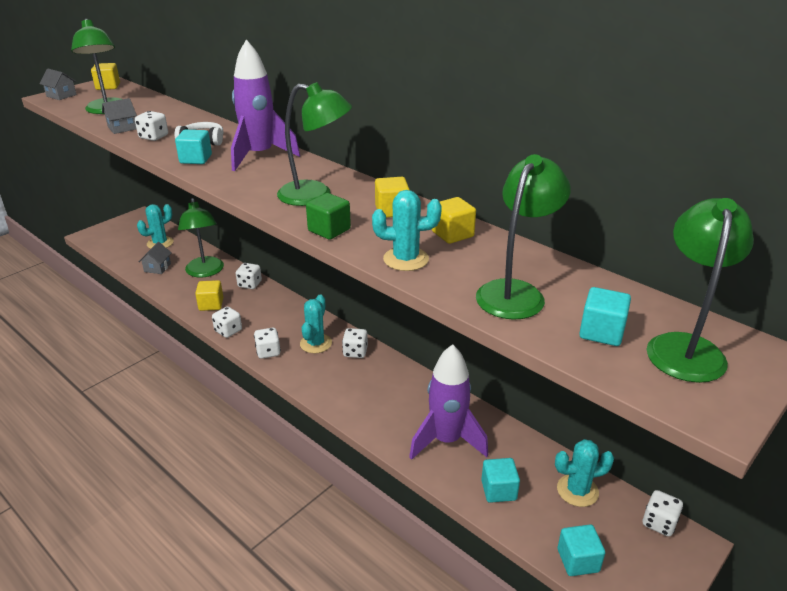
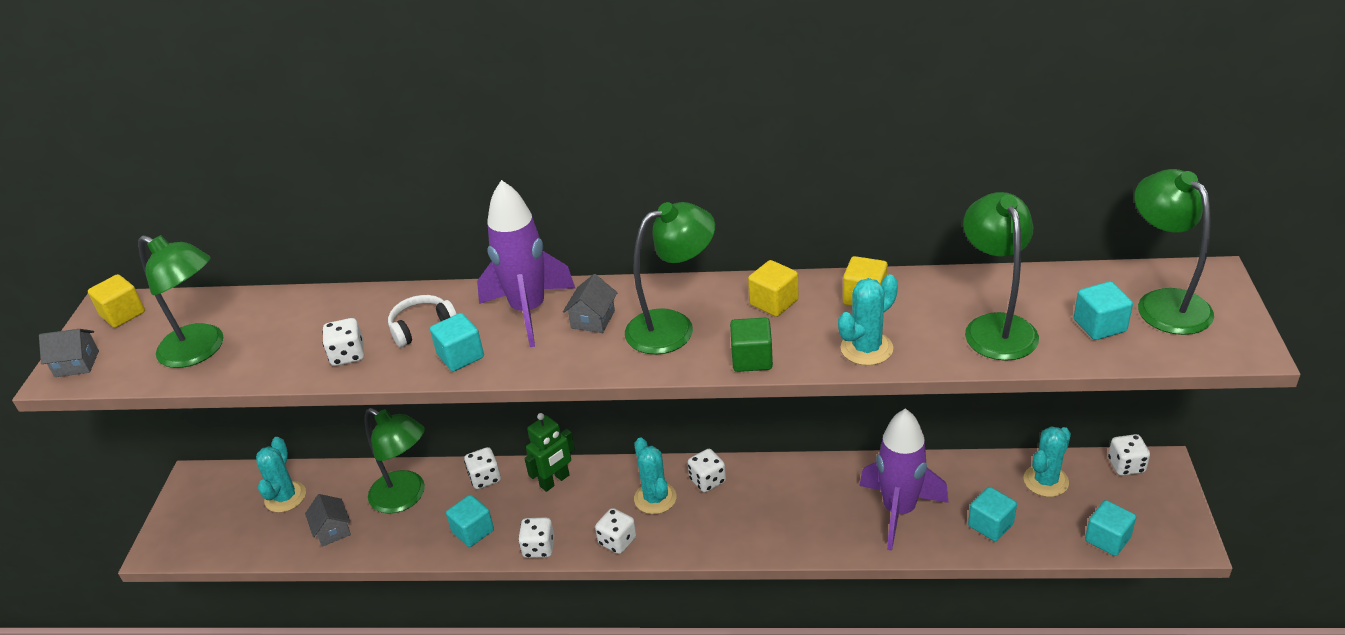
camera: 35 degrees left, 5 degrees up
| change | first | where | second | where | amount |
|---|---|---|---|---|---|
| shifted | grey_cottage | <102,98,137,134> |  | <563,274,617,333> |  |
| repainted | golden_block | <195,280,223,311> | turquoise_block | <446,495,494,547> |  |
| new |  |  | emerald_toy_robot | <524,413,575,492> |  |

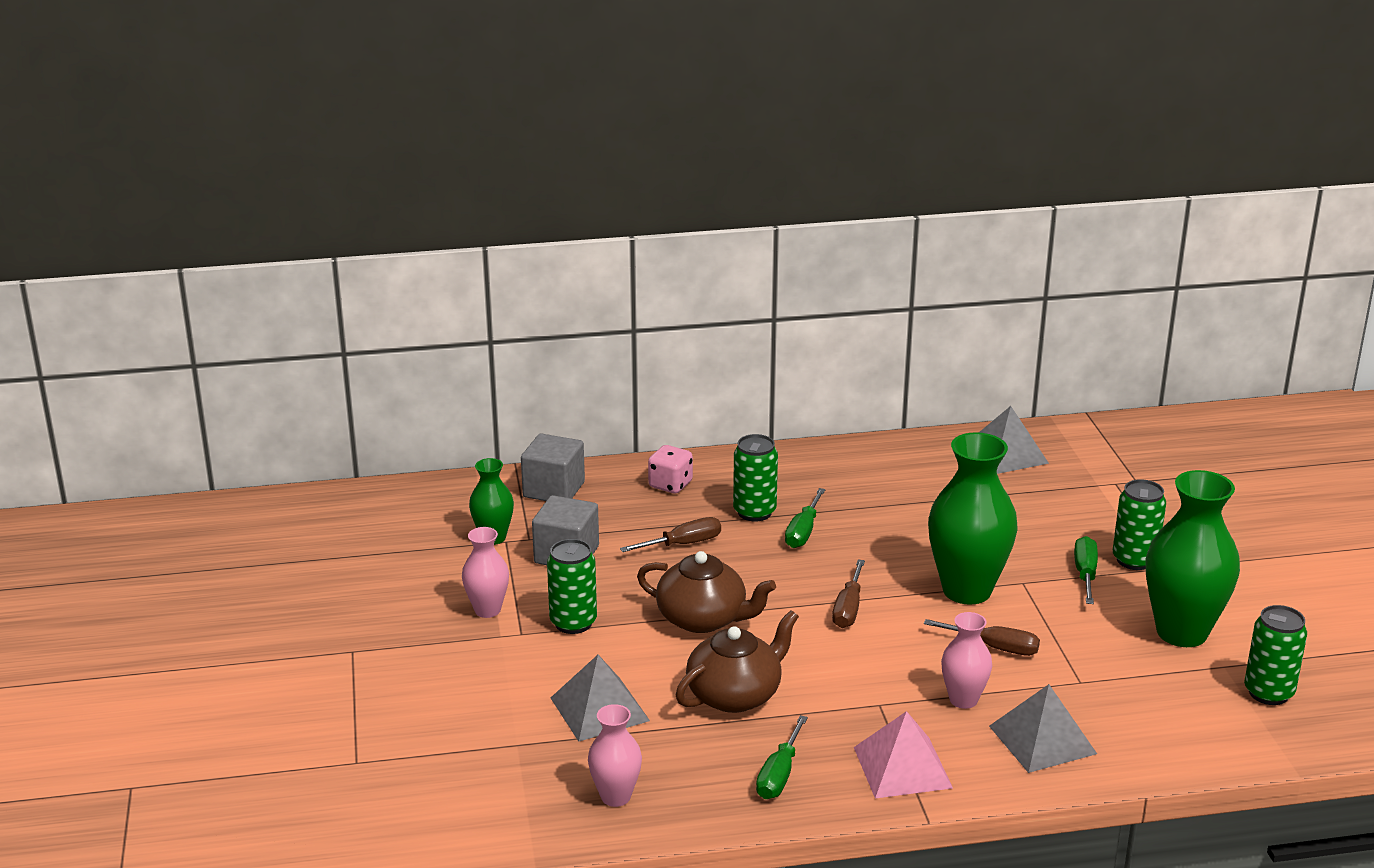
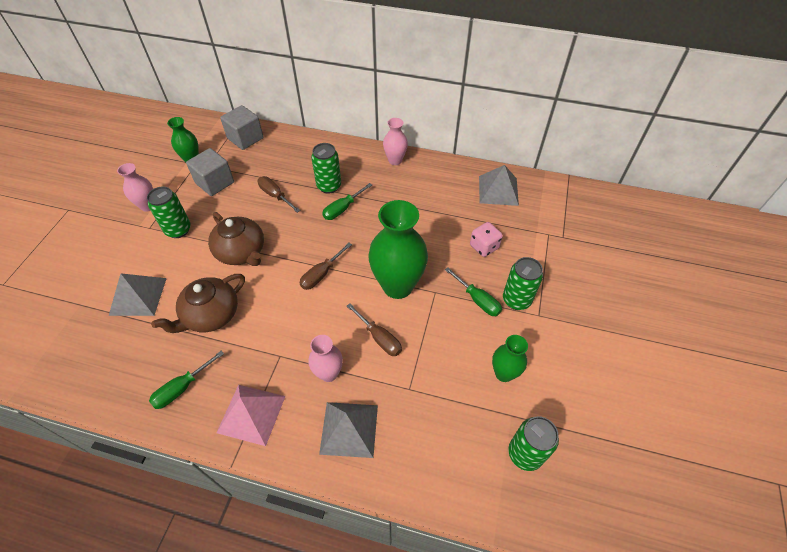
camera: 25 degrees right, 25 degrees up
| change | first | where | second | where | amount |
|---|---|---|---|---|---|
| shifted | pink_vase | <588,704,642,807> |  | <383,118,408,165> |  |
| rotated | brown_hand_screwdriver | <620,517,721,552> |  | <258,176,301,213> | 135 degrees counterclockwise |
| shifted | pink_game_die | <648,445,693,494> |  | <470,222,503,257> |  |
| rotated | brown_china_teapot | <676,610,799,713> |  | <151,274,245,333> | 150 degrees clockwise |
| rotated | emerald_hand_screwdriver | <1074,536,1098,604> |  | <445,267,502,316> | 105 degrees clockwise |
| scaled | emerald_vase | <1146,470,1240,647> |  | <492,335,528,382> | x0.53 |

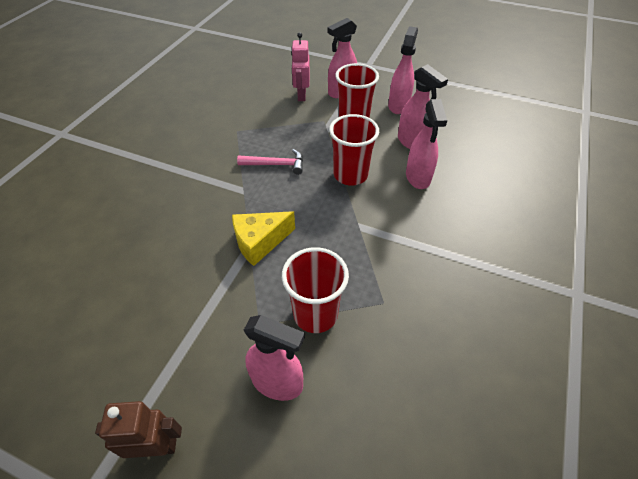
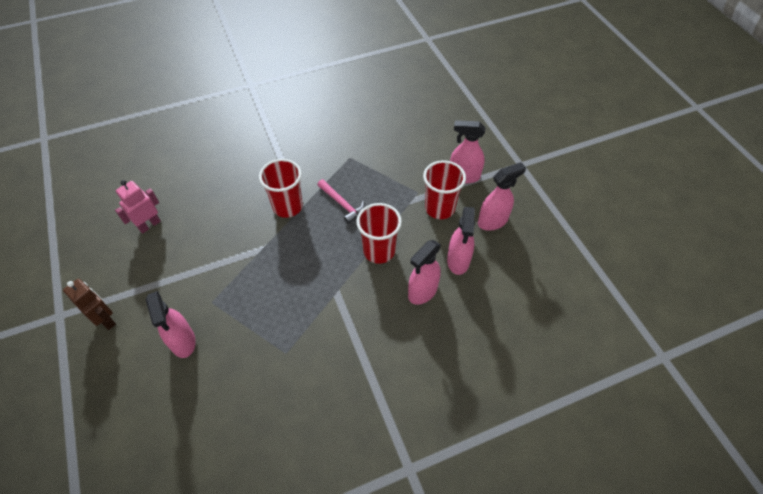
camera: 45 degrees right, 5 degrees up
| change | first | where | second | where | amount |
|---|---|---|---|---|---|
| gone | golden_cheese | <232,211,295,266> |  |  |  |
| shifted | red_cup | <282,247,349,333> |  | <259,159,303,218> |  |
| shifted | pink_toy_robot | <291,32,310,101> |  | <115,180,161,234> |  |

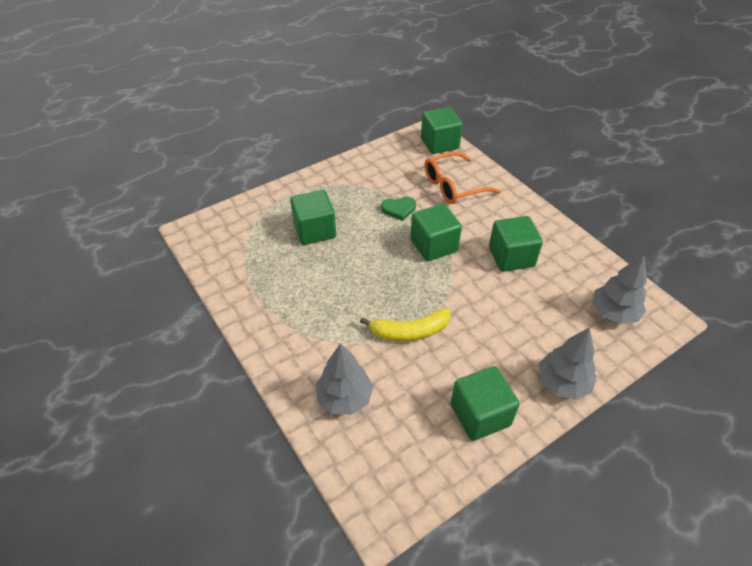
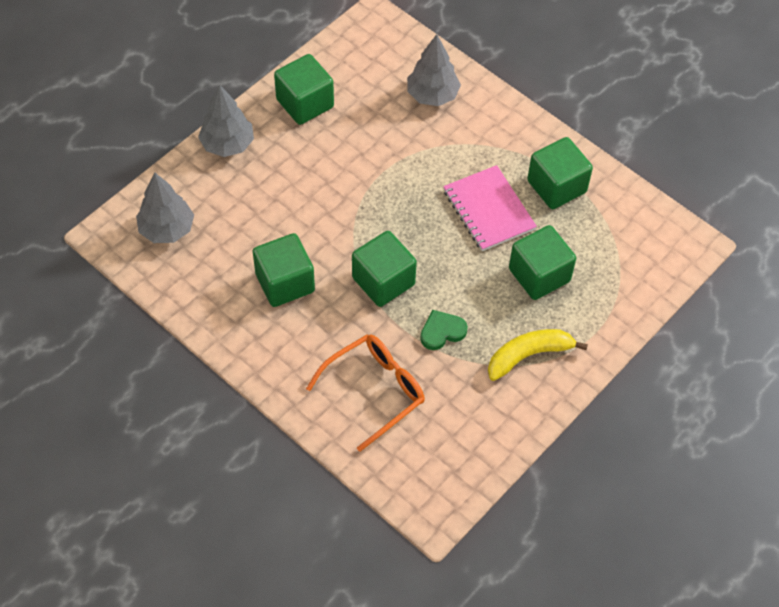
camera: 165 degrees right, 10 degrees up
| change | first | where | second | where | amount |
|---|---|---|---|---|---|
| shifted | golden_banana | <360,309,450,342> |  | <488,329,588,381> |  |
| shifted | emerald_block | <421,107,463,154> |  | <527,137,593,209> |  |
| new |  |  | pink_exercise_book | <443,165,537,251> |  |

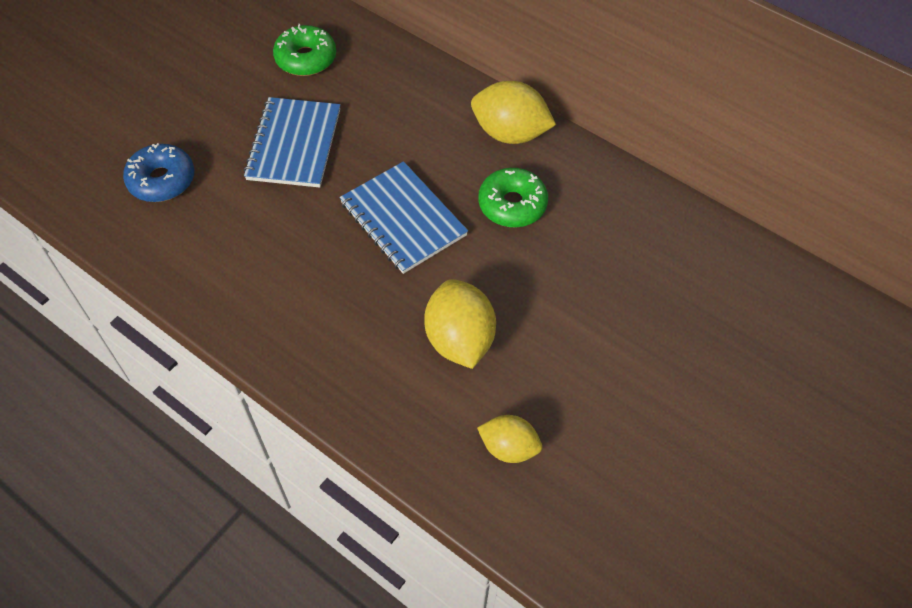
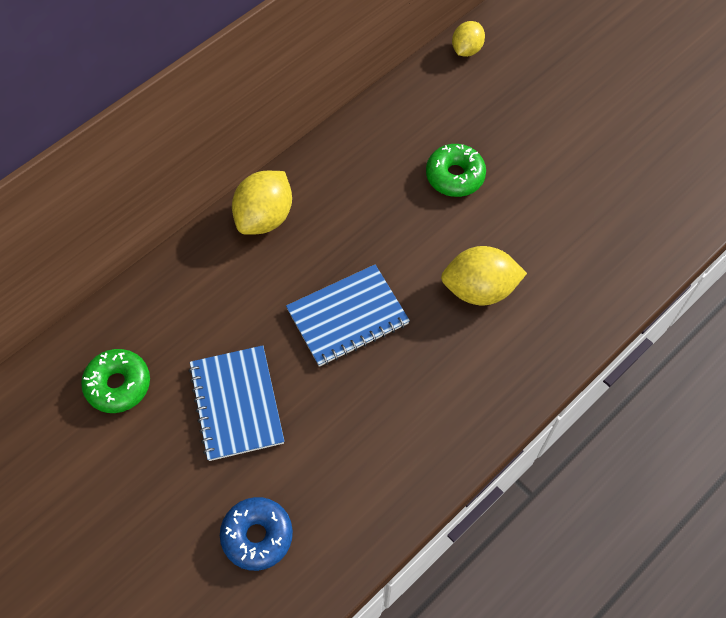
camera: 80 degrees left, 5 degrees up
| change | first | where | second | where | amount |
|---|---|---|---|---|---|
| rotated | royal_blue_exercise_book | <244,97,340,188> |  | <189,345,285,461> | 60 degrees clockwise |
| shifted | golden_citrus_fruit | <477,415,542,463> |  | <452,21,485,57> |  |
| shifted | emerald_doughnut | <478,168,548,227> |  | <426,144,486,197> |  |

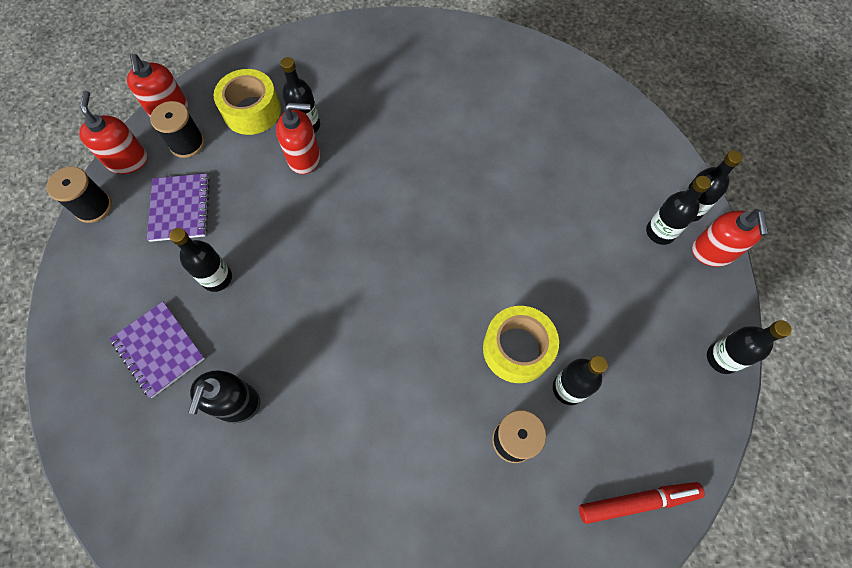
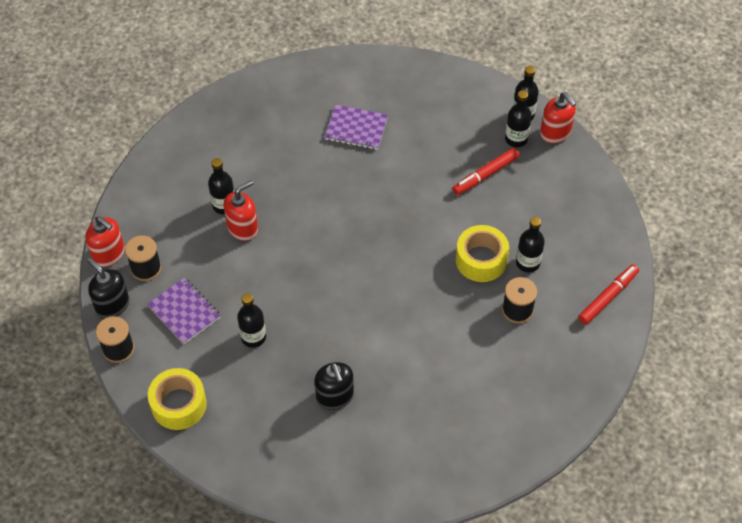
camera: 35 degrees left, 10 degrees down
| change | first | where | second | where | amount |
|---|---|---|---|---|---|
| repainted | red_soap_pump | <79,91,148,174> | black_soap_pump | <87,258,129,319> |  |
| shifted | purple_exercise_book | <110,302,205,398> |  | <325,105,388,150> |  |
| shifted | golden_roll_of_tape | <214,69,281,135> |  | <148,368,207,430> |  |
| gone | black_flask | <707,320,792,374> |  |  |  |
| new |  |  | red_marker_pen | <453,147,520,195> |  |

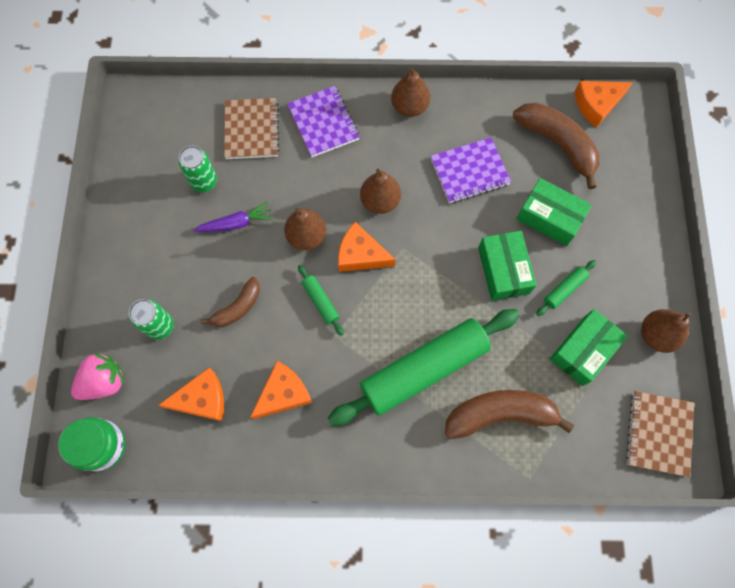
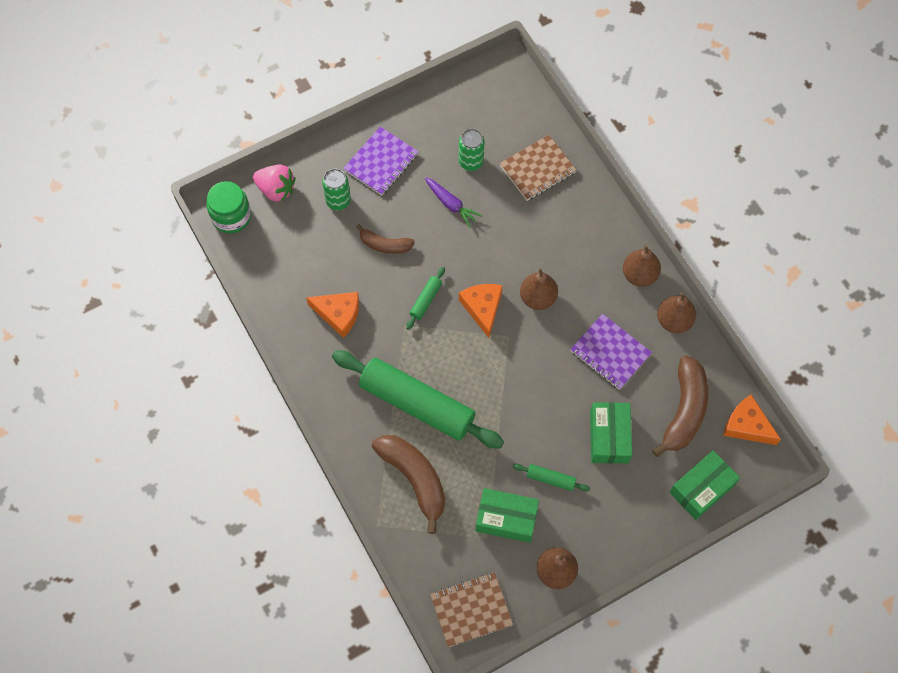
camera: 60 degrees right, 5 degrees down
| change | first | where | second | where | amount |
|---|---|---|---|---|---|
| gone | orange_cheese | <158,368,224,421> |  |  |  |
| shifted | brown_pear | <284,208,326,250> |  | <657,292,696,333> |  |
| shifted | purple_exercise_book | <287,86,360,157> |  | <343,127,418,196> |  |
| shifted | emerald_package | <478,231,537,301> |  | <669,450,740,520> |  |

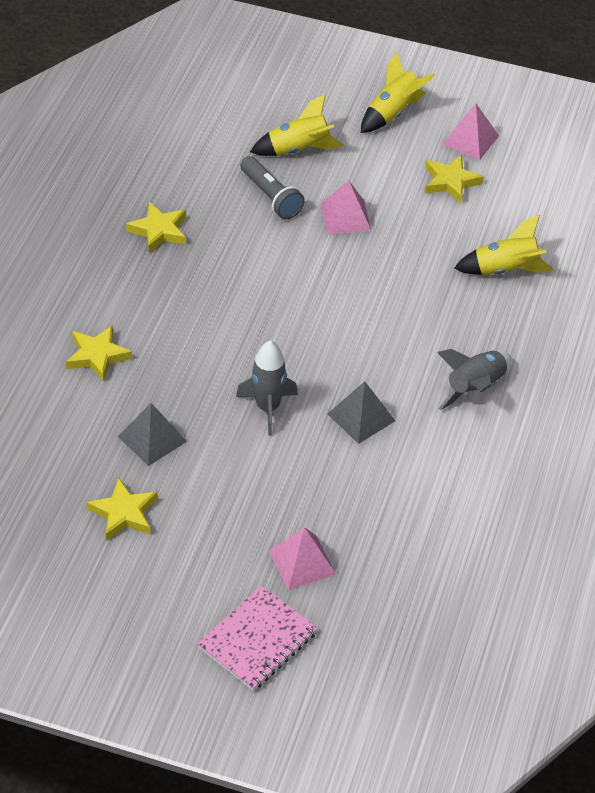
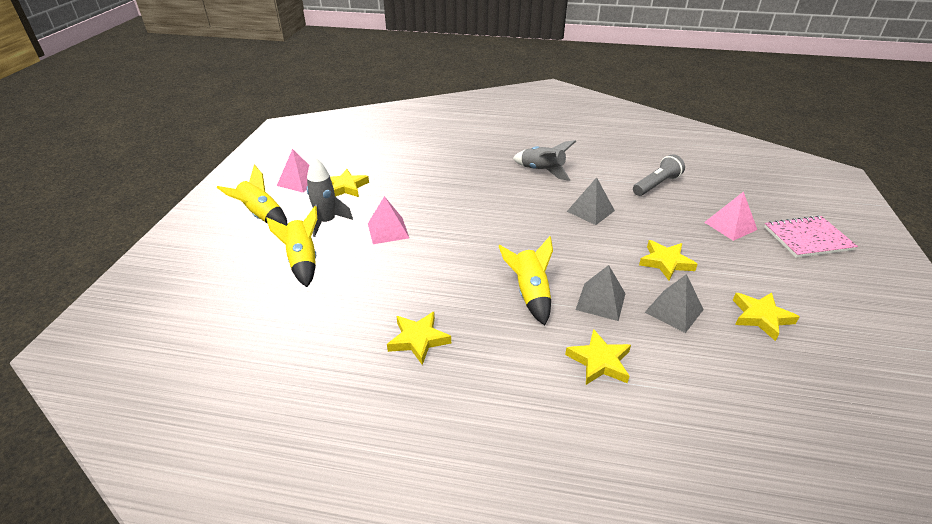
camera: 95 degrees left, 10 degrees down
| change | first | where | second | where | amount |
|---|---|---|---|---|---|
| rotated | pink_exercise_book | <197,585,318,691> |  | <764,216,858,258> | 45 degrees counterclockwise |
| shifted | grey_rocket | <236,341,298,435> |  | <306,157,353,237> |  |
| shifted | grey_flashlight | <240,156,305,219> |  | <633,154,685,196> |  |
| shifted | golden_rocket | <454,215,553,275> |  | <499,236,553,325> |  |
| new |  |  | grey_pyramid | <576,265,626,321> |  |
| new |  |  | golden_star | <639,240,698,281> |  |

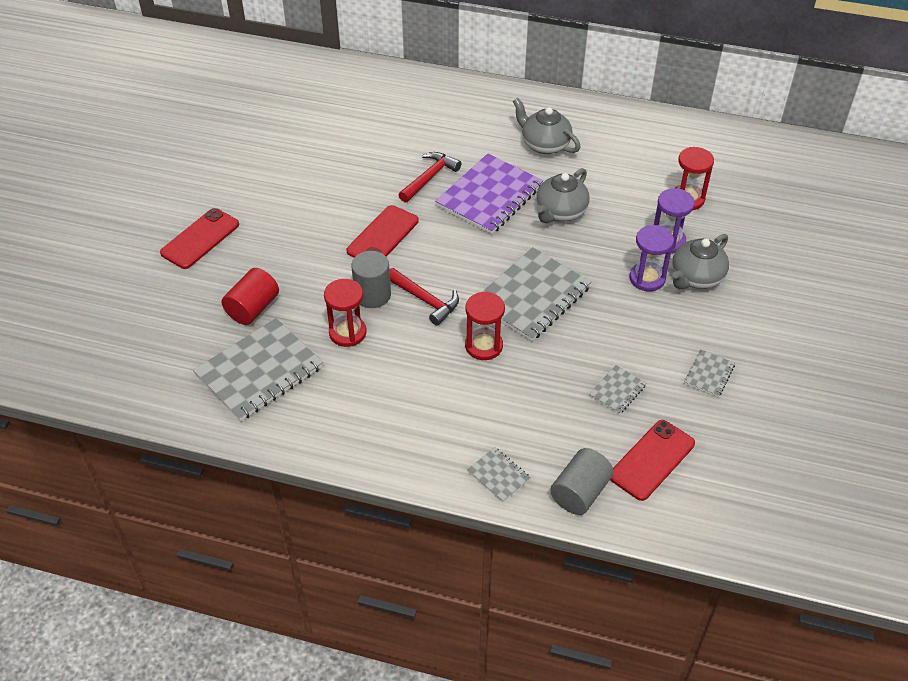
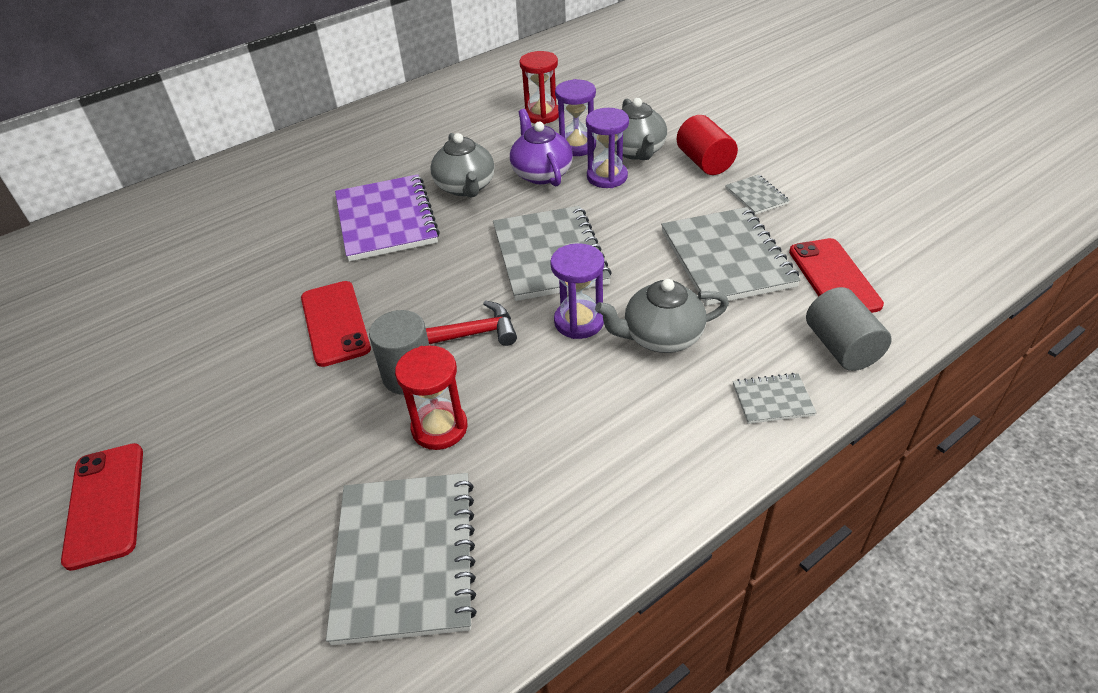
camera: 50 degrees left, 5 degrees down
| change | first | where | second | where | amount |
|---|---|---|---|---|---|
| shifted | red_solid_cylinder | <222,268,279,325> |  | <677,115,738,175> |  |
| gone | red_carpenter's_hammer | <399,152,461,202> |  |  |  |
| repainted | red_sandglass | <465,292,505,360> | purple_sandglass | <550,243,604,339> |  |
| shifted | grey_china_teapot | <513,98,581,154> |  | <595,279,729,353> |  |
| scaled | grey_exercise_book | <589,365,646,414> |  | <661,207,801,306> | x2.17 |
| new |  |  | purple_china_teapot | <510,109,573,186> |  |

